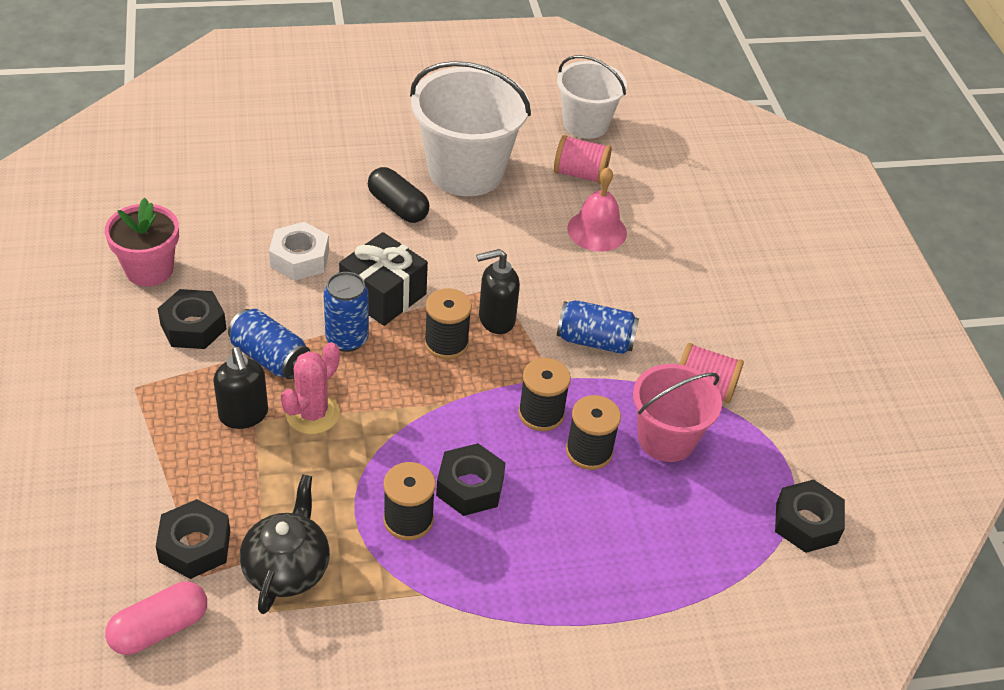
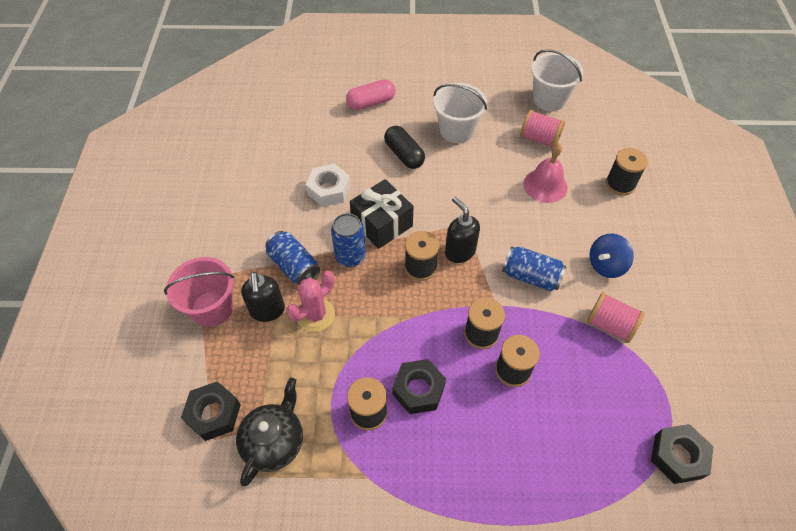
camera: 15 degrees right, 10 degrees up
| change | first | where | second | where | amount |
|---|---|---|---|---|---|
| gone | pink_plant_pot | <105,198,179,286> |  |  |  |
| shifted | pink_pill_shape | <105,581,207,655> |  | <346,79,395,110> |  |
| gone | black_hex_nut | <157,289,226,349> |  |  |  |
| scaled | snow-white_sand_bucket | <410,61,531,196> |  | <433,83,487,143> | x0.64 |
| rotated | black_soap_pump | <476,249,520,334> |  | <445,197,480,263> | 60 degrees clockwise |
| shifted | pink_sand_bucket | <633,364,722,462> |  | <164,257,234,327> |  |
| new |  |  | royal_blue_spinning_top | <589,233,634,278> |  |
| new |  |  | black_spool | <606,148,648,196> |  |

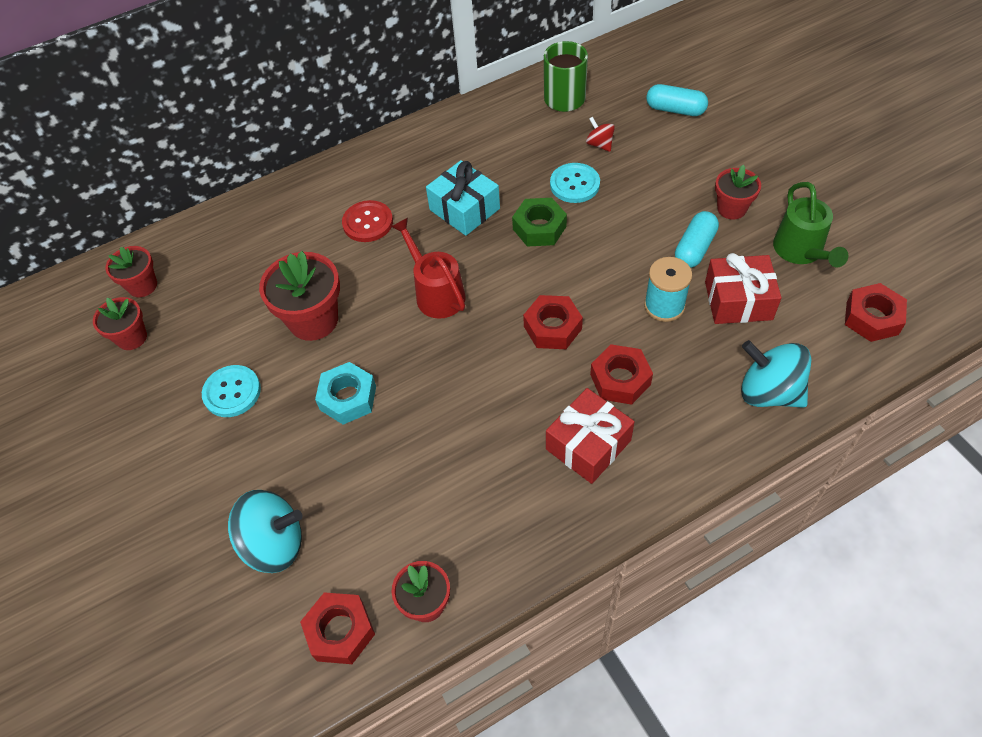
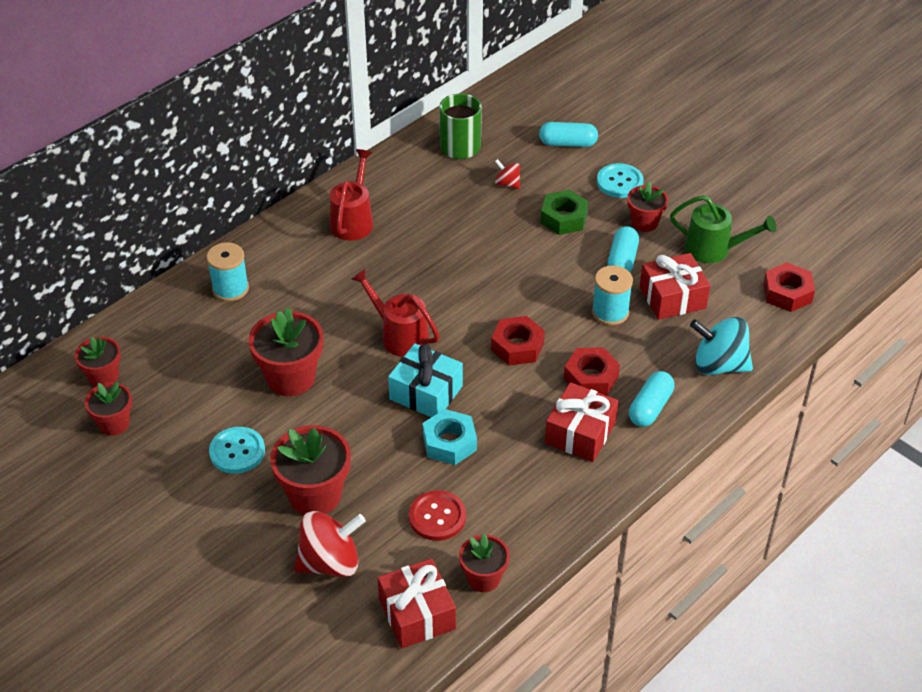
camera: 20 degrees left, 10 degrees down
| change | first | where | second | where | amount |
|---|---|---|---|---|---|
| repainted | turquoise_spinning_top | <228,490,302,573> | red_spinning_top | <294,511,366,577> |  |
| swapped | red_hex_nut | <300,592,375,664> | red_present | <378,558,456,648> |  |
| shifted | turquoise_hex_nut | <315,362,376,425> |  | <423,409,477,465> |  |
| shifted | red_sewing_button | <342,200,393,242> |  | <409,490,466,541> |  |
| shifted | turquoise_present | <426,160,500,236> |  | <388,343,463,417> |  |
| shifted | emerald_hex_nut | <512,198,567,247> |  | <540,190,588,235> |  |
| shifted | turquoise_sewing_button | <550,163,600,203> |  | <597,163,644,198> |  |
| rotated | emerald_watering_pot | <773,182,849,267> |  | <670,195,776,263> | 45 degrees counterclockwise |
| new |  |  | turquoise_spool | <207,242,249,302> |  |
| new |  |  | red_plant_pot | <270,425,351,515> |  |
| new |  |  | red_watering_pot | <330,149,373,241> |  |
| new |  |  | turquoise_pill_shape | <629,371,675,427> |  |

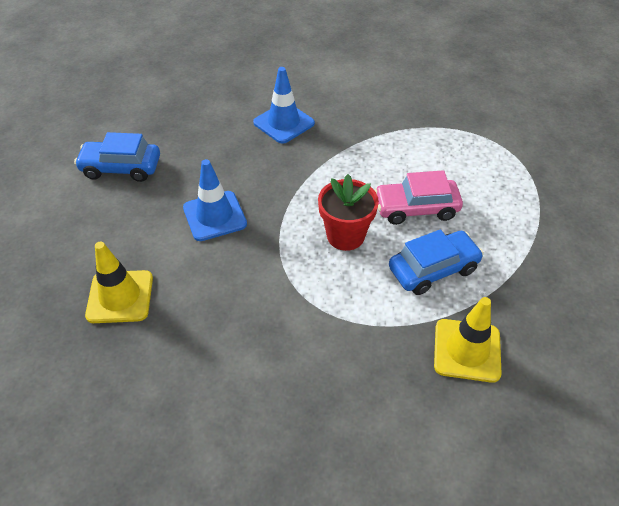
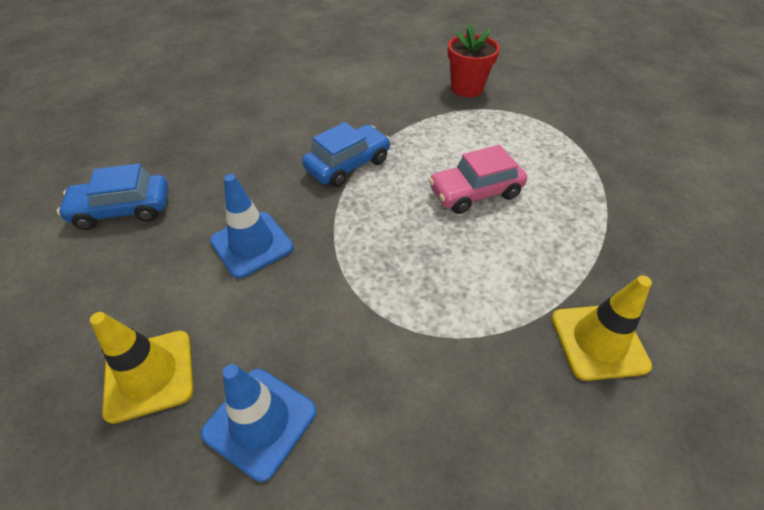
camera: 15 degrees left, 0 degrees up
| change | first | where | second | where | amount |
|---|---|---|---|---|---|
| shifted | royal_blue_road_cone | <253,67,315,144> |  | <201,364,316,482> |  |
| shifted | red_plant_pot | <318,174,379,251> |  | <448,24,500,98> |  |
| shifted | royal_blue_toy_car | <389,229,484,295> |  | <302,122,391,187> |  |

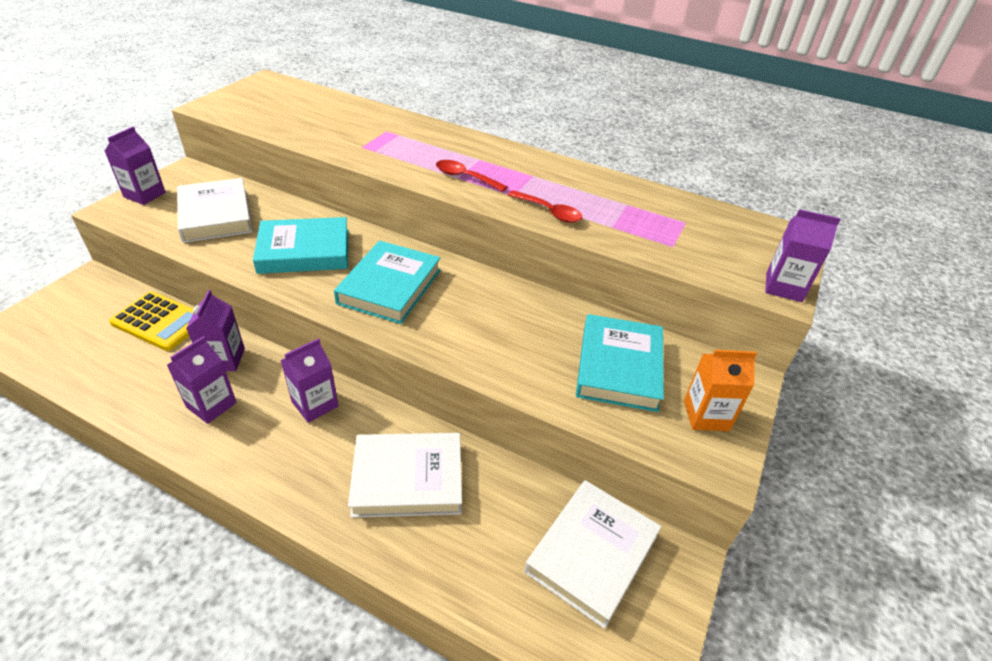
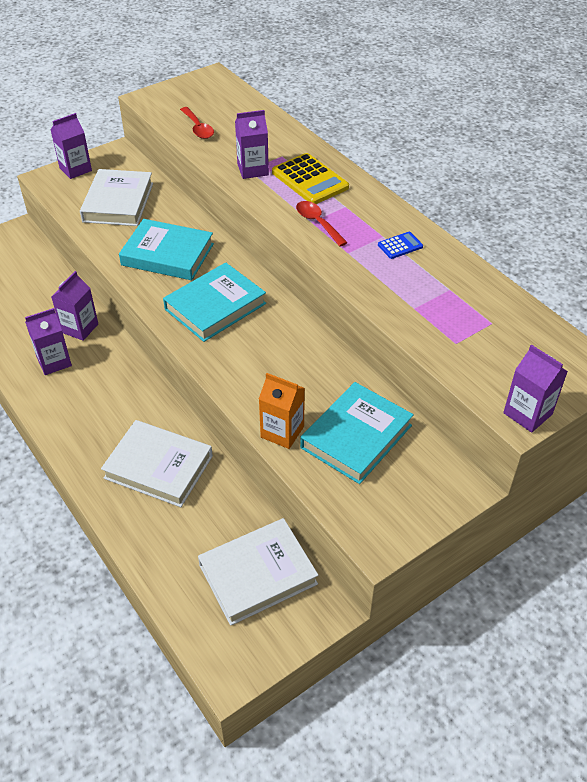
camera: 30 degrees right, 5 degrees up
| change | first | where | second | where | amount |
|---|---|---|---|---|---|
| shifted | golden_calculator | <109,291,193,351> |  | <272,153,349,204> |  |
| shifted | purple_juice_carton | <281,338,339,423> |  | <235,110,269,179> |  |
| shifted | red_spoon | <508,190,583,223> |  | <180,107,214,139> |  |
| shifted | orange_juice_carton | <684,350,757,431> |  | <259,373,305,449> |  |
| new |  |  | royal_blue_calculator | <378,232,423,259> |  |

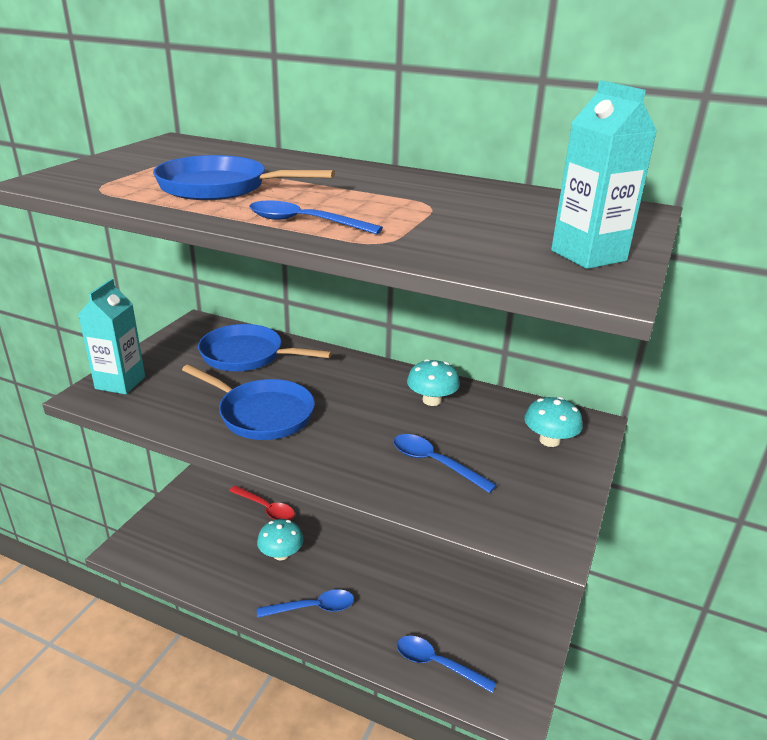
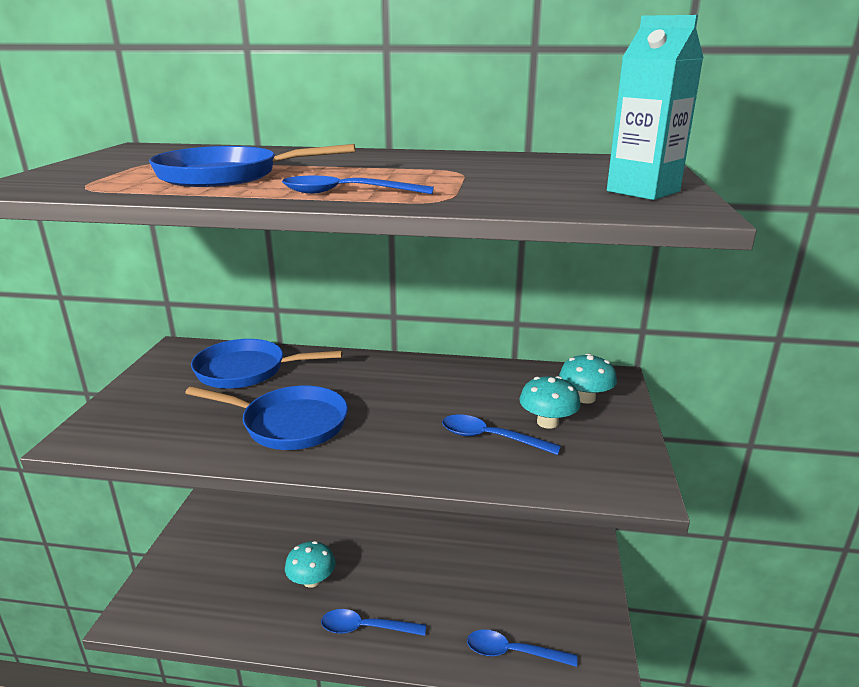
camera: 15 degrees left, 5 degrees down
| change | first | where | second | where | amount |
|---|---|---|---|---|---|
| gone | turquoise_juice_carton | <78,279,145,394> |  |  |  |
| gone | red_spoon | <229,485,295,520> |  |  |  |
| rotated | royal_blue_spoon | <257,589,354,618> |  | <321,609,426,636> | 150 degrees counterclockwise |
| shifted | turquoise_mushroom | <407,359,460,406> |  | <519,376,581,429> |  |

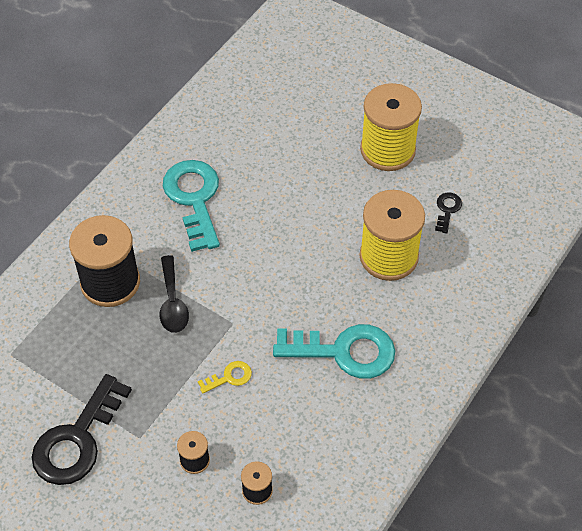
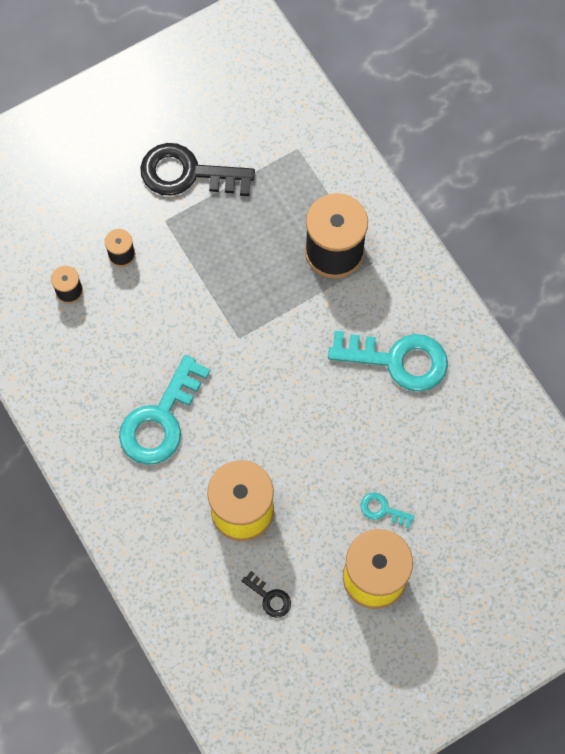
camera: 115 degrees right, 15 degrees up
| change | first | where | second | where | amount |
|---|---|---|---|---|---|
| rotated | black_latchkey | <31,374,132,485> |  | <140,143,255,196> | 45 degrees counterclockwise |
| gone | black_spoon | <160,255,189,333> |  |  |  |
| gone | golden_latchkey | <198,361,252,394> |  |  |  |
| new |  |  | turquoise_latchkey | <360,492,415,528> |  |

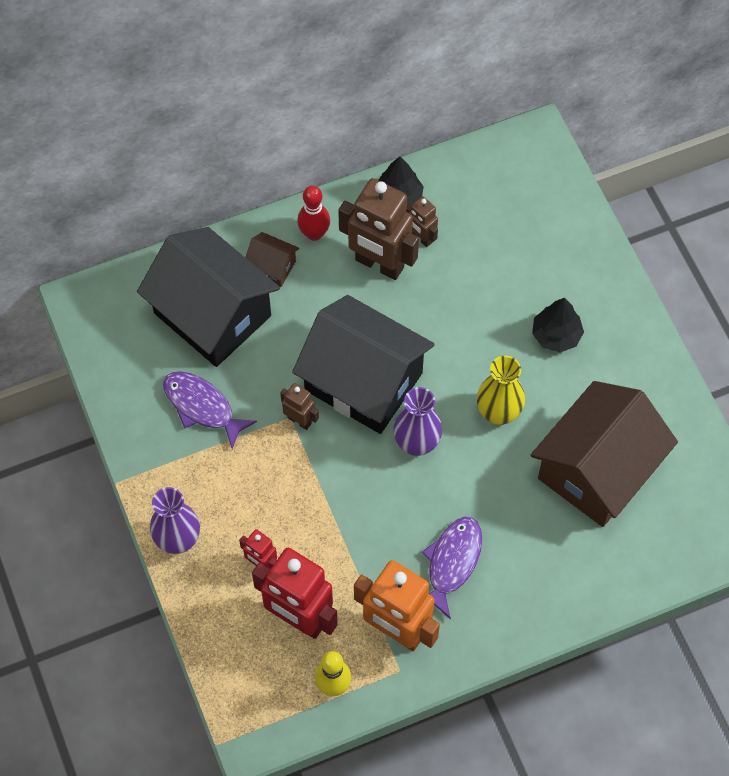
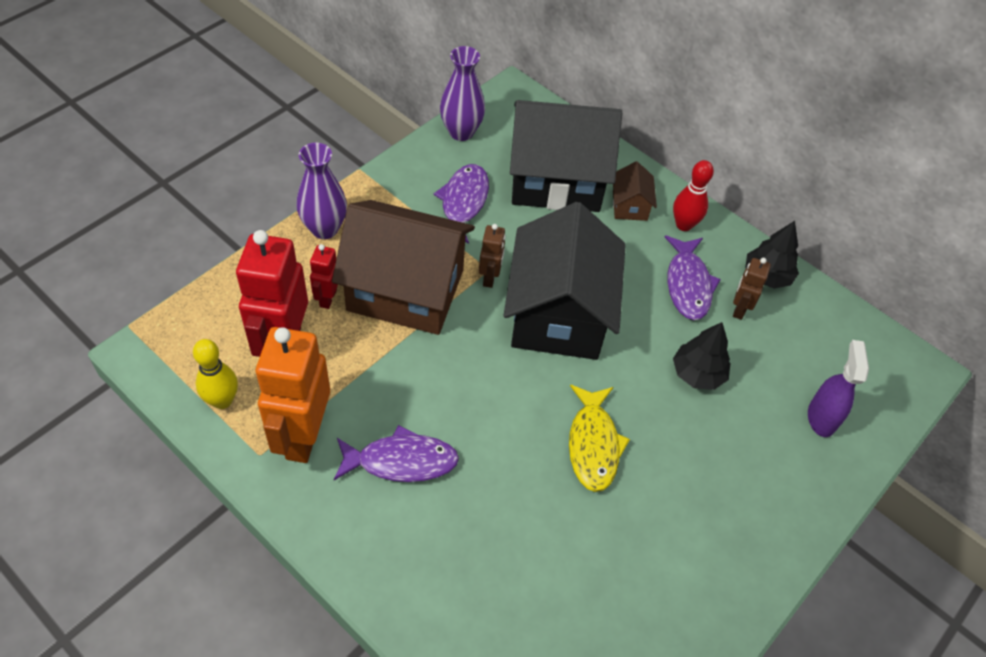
camera: 60 degrees right, 10 degrees down
| change | first | where | second | where | amount |
|---|---|---|---|---|---|
| rotated | black_cottage | <137,227,280,367> |  | <510,100,622,212> | 75 degrees clockwise |
| swapped | brown_toy_robot | <338,178,419,280> | purple_fish | <665,235,721,320> |  |
| shifted | purple_vase | <393,387,442,456> |  | <440,46,485,141> |  |
| swapped | golden_vase | <477,356,525,425> | golden_fish | <569,385,630,492> |  |
| shifted | brown_cottage | <530,381,678,527> |  | <332,200,475,335> |  |
| shifted | black_fir_tree | <532,298,584,353> |  | <673,322,731,390> |  |
| new |  |  | purple_spray_cleaner | <808,340,869,437> |  |

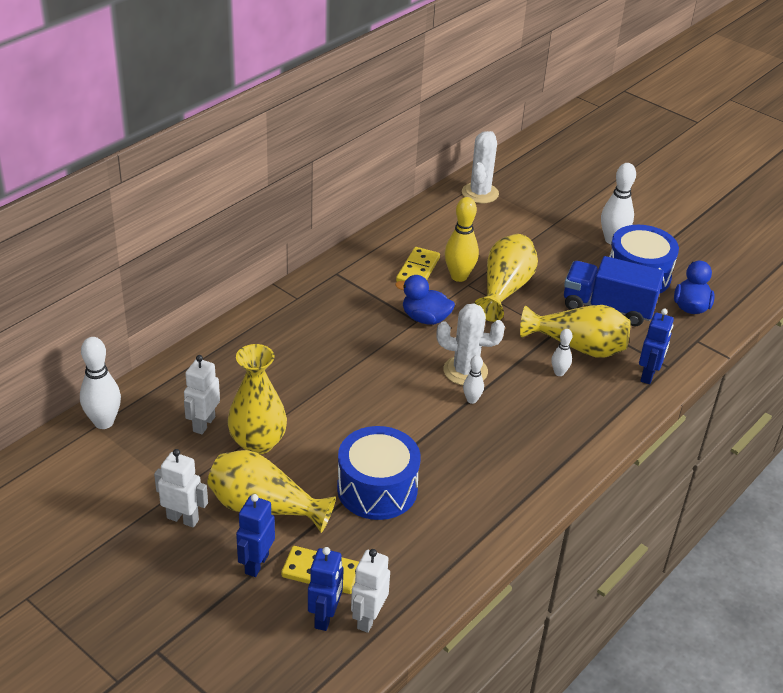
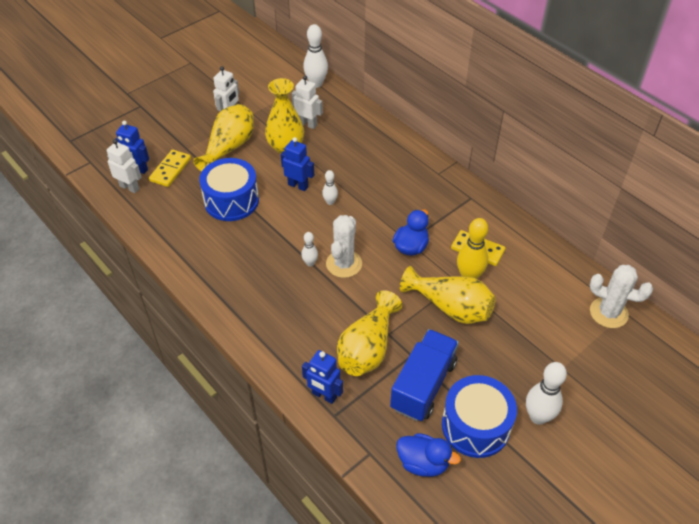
camera: 100 degrees right, 10 degrees up
| change | first | where | second | where | amount |
|---|---|---|---|---|---|
| shifted | royal_blue_toy_robot | <236,494,275,577> |  | <281,137,314,191> |  |
| shifted | snow-white_tenpin | <551,329,572,376> |  | <322,170,338,205> |  |

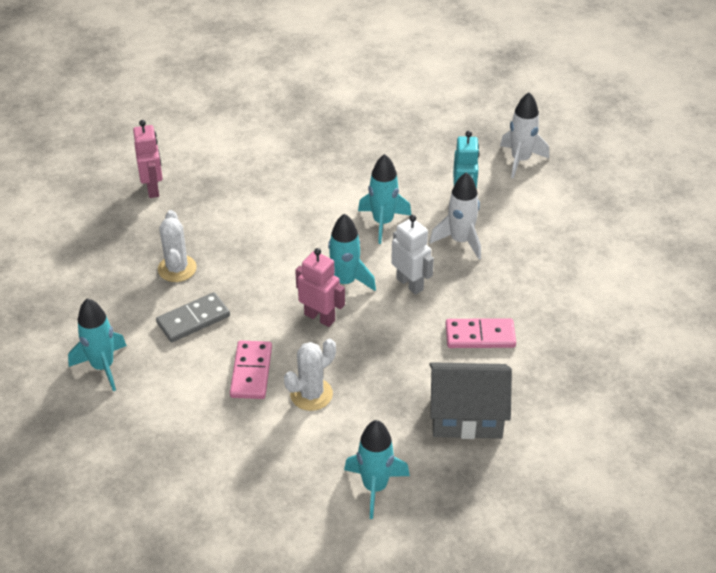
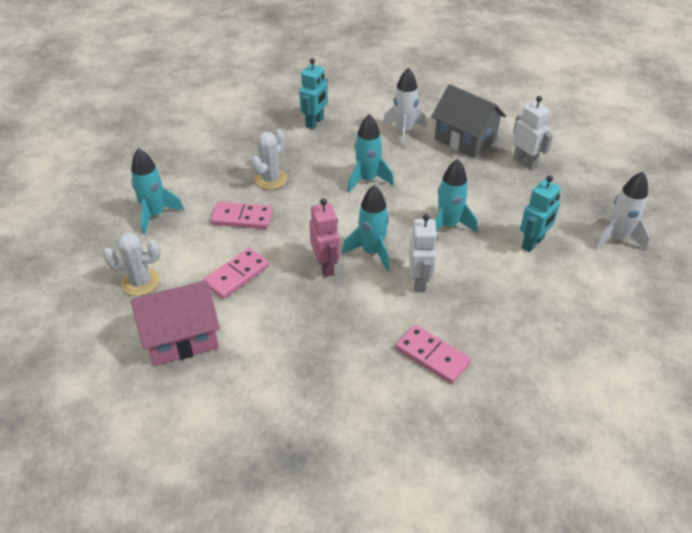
camera: 40 degrees right, 0 degrees up
| change | first | where | second | where | amount |
|---|---|---|---|---|---|
| repainted | pink_toy_robot | <133,120,163,198> | turquoise_toy_robot | <299,58,328,129> |  |
| repainted | grey_domino_piece | <156,292,230,342> | pink_domino_piece | <210,202,273,229> |  |
| shifted | snow-white_prickly_plant | <284,339,336,411> |  | <103,232,161,296> |  |
| shifted | turquoise_rocket | <344,420,410,519> |  | <347,114,394,192> |  |
| shifted | snow-white_rocket | <430,172,481,260> |  | <383,67,426,147> |  |
| shifted | grey_cottage | <430,362,512,439> |  | <431,84,506,158> |  |
| new |  |  | pink_cottage | <131,281,220,366> |  |
| new |  |  | snow-white_toy_robot | <512,96,553,169> |  |

